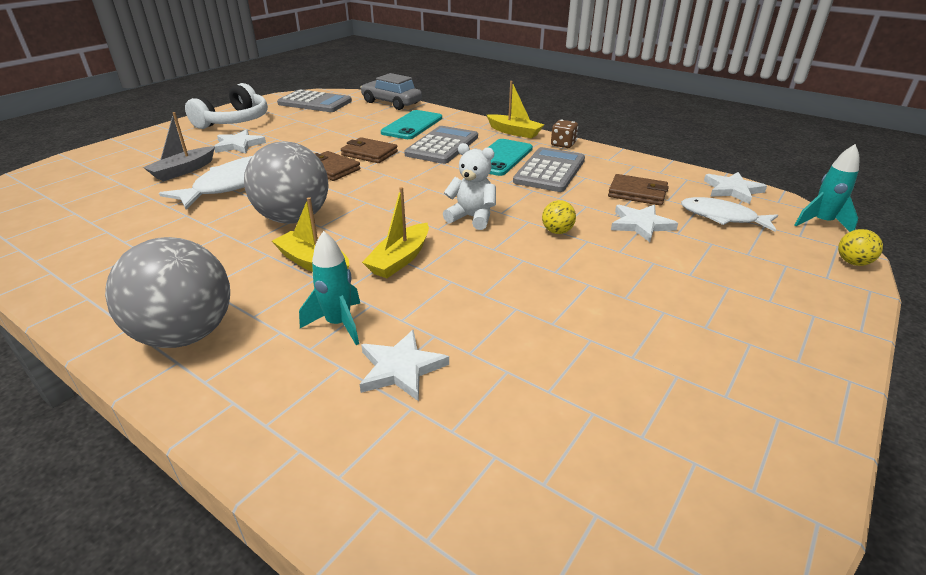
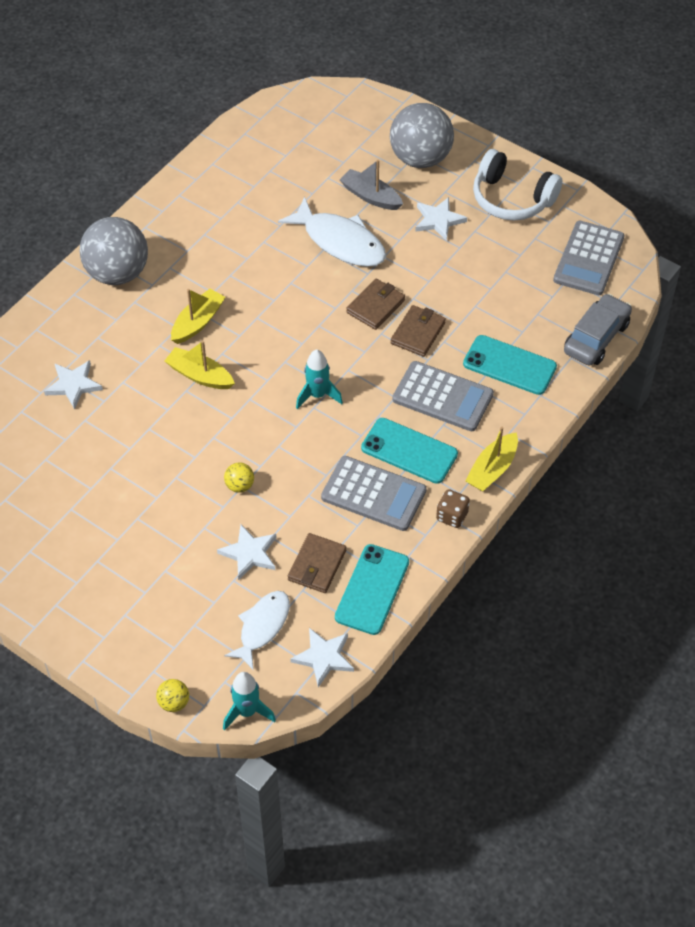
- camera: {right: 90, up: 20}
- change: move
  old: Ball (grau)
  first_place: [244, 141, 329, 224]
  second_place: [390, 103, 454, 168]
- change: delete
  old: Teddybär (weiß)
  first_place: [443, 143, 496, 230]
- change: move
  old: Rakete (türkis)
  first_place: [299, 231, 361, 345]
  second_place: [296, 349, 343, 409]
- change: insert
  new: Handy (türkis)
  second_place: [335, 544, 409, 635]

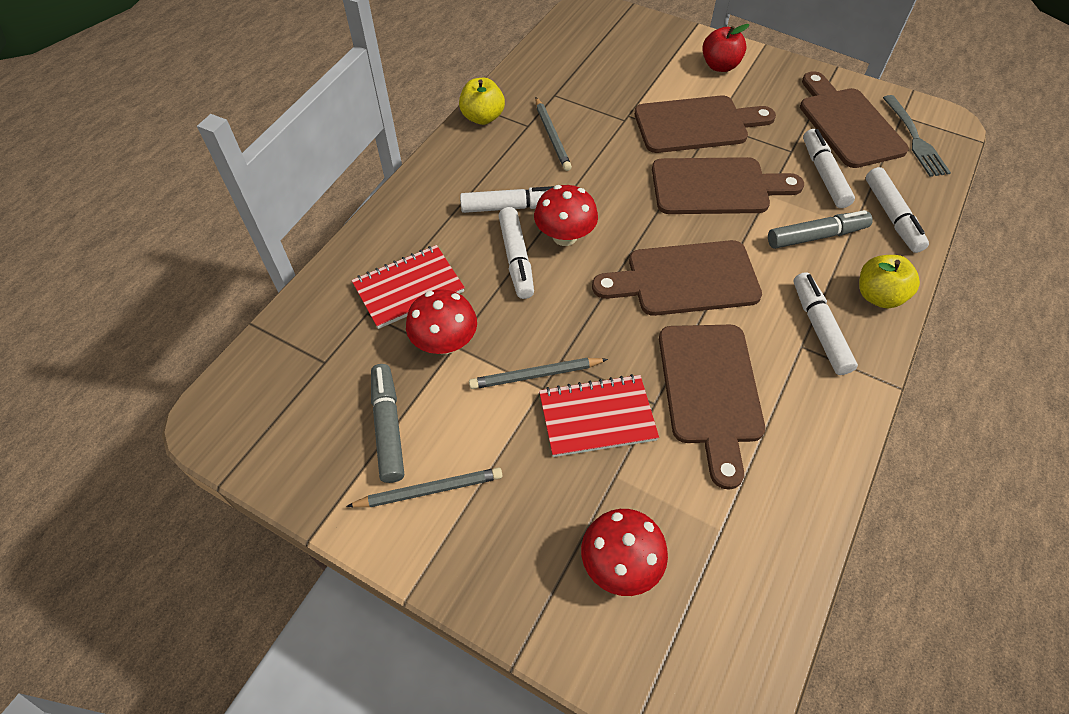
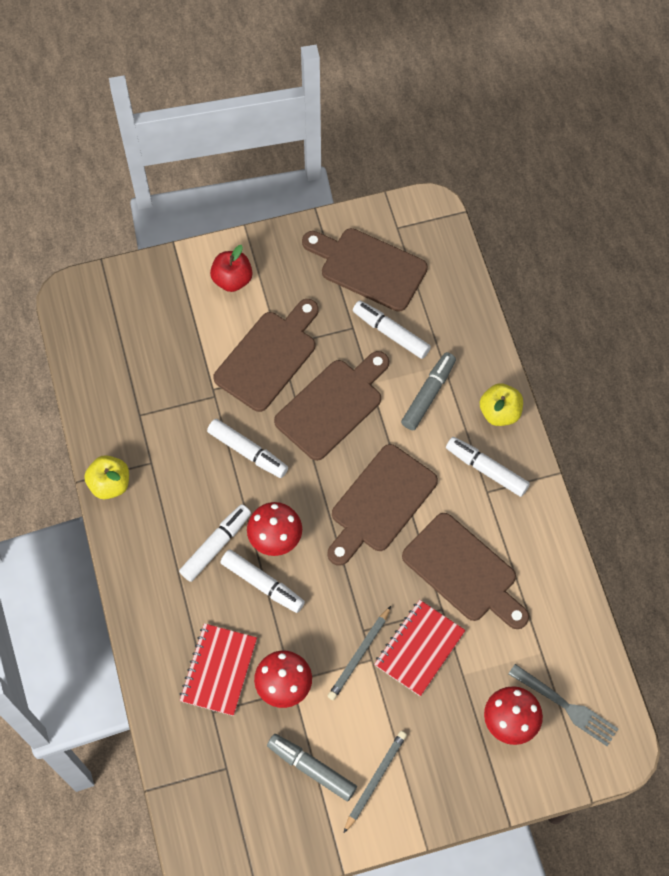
- camera: {right: -45, up: 10}
- change: move
  old: Gabel (grau)
  first_place: [883, 95, 951, 177]
  second_place: [509, 664, 618, 746]
- change: delete
  old: Bleistift (grau)
  first_place: [535, 97, 572, 171]
- change: move
  old: Filzstift (weiß)
  first_place: [866, 167, 929, 253]
  second_place: [207, 419, 288, 478]

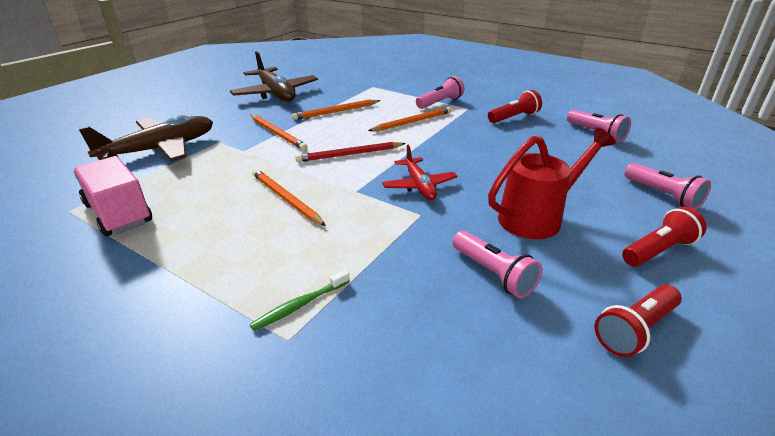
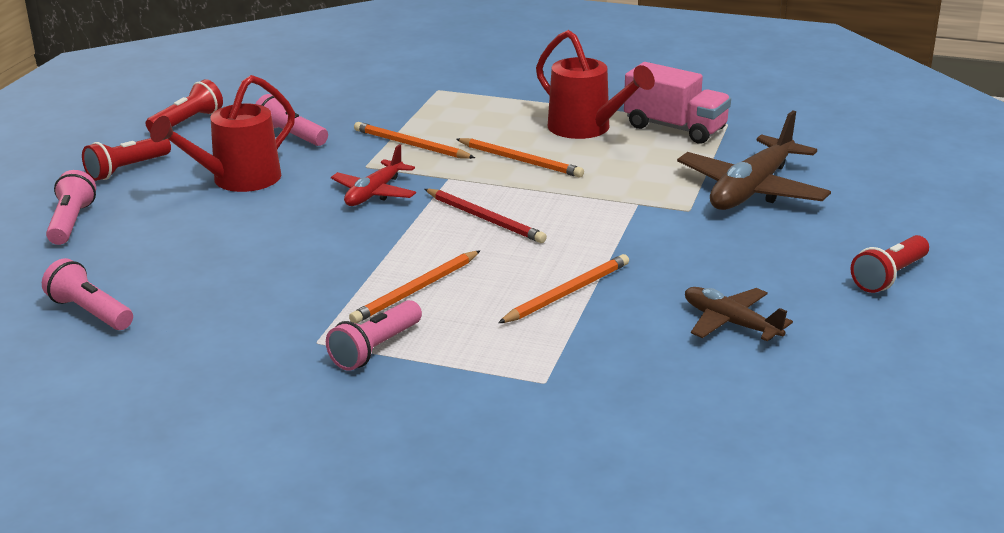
- camera: {right: 165, up: -5}
- change: resize
  old: Flugzeug (braun)
  first_place: [230, 51, 318, 102]
  second_place: [685, 287, 793, 341]
  factor: 0.6
- change: move
  old: Taschenlampe (rot)
  first_place: [488, 90, 542, 123]
  second_place: [850, 235, 929, 293]
- change: move
  old: Bleistift (orange)
  first_place: [251, 115, 307, 150]
  second_place: [354, 122, 475, 159]
- change: rotate
  old: Bleistift (rot)
  first_place: [295, 142, 406, 162]
  second_place: [425, 189, 547, 243]
  degrees: 75
- change: rotate
  old: Flugzeug (rot)
  first_place: [382, 145, 458, 200]
  second_place: [331, 144, 416, 206]
  degrees: -120
- change: rotate
  old: Taschenlampe (rosa)
  first_place: [625, 163, 711, 210]
  second_place: [46, 170, 96, 245]
  degrees: 45
- change: delete
  old: Zahnbürste (grün)
  first_place: [250, 270, 350, 331]
- change: insert
  new: Gießkanne (rot)
  second_place: [536, 30, 655, 139]

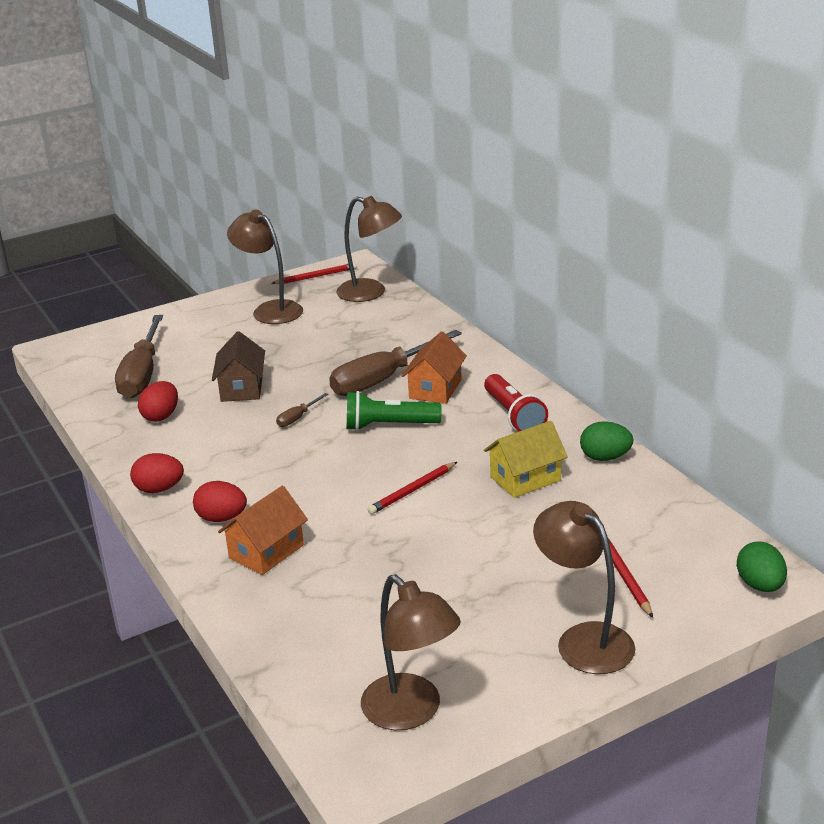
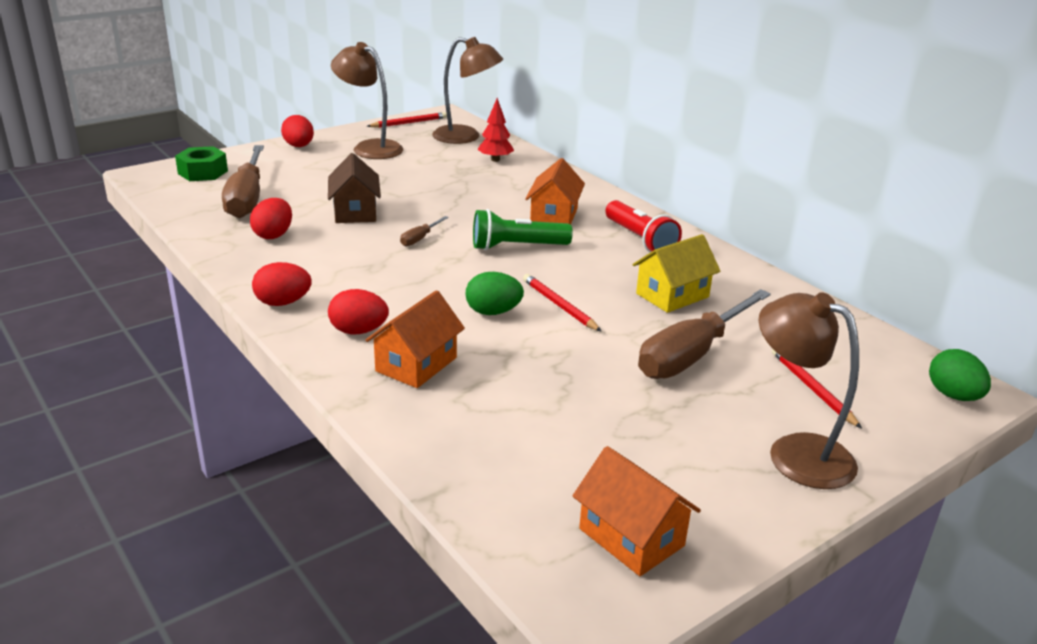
- camera: {right: -10, up: 0}
- change: move
  old: Schraubenzieher (braun)
  first_place: [329, 330, 462, 396]
  second_place: [638, 289, 771, 379]
- change: move
  old: Ei (grün)
  first_place: [580, 421, 634, 461]
  second_place: [466, 272, 524, 315]
- change: rotate
  old: Bleistift (rot)
  first_place: [367, 462, 457, 515]
  second_place: [523, 274, 602, 332]
  degrees: 105
- change: replace
  old: Lampe (braun)
  new: Haus (orange)
  first_place: [361, 574, 461, 730]
  second_place: [572, 446, 701, 576]
- change: insert
  new: Baum (rot)
  second_place: [477, 98, 514, 162]
- change: insert
  new: Ei (rot)
  second_place: [281, 115, 314, 147]
- change: insert
  new: Sechskantmutter (grün)
  second_place: [175, 146, 228, 181]

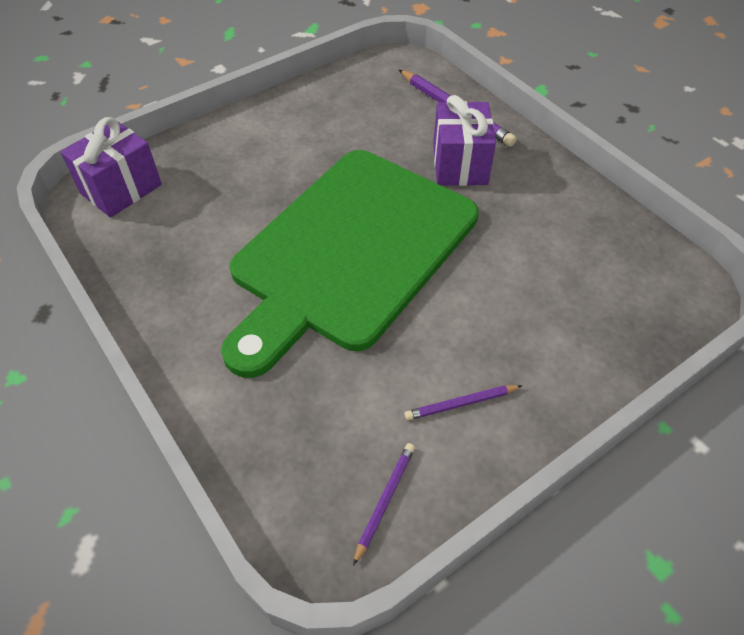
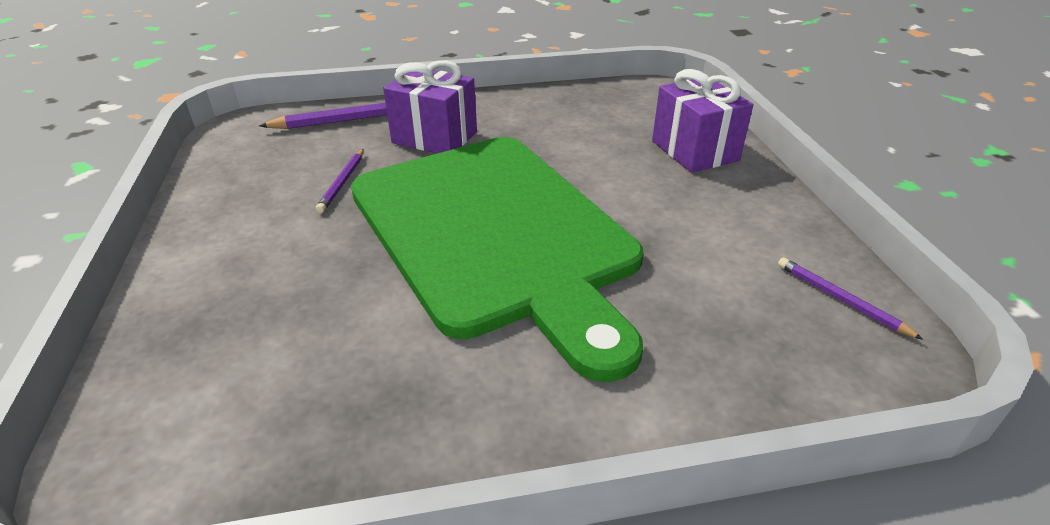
- camera: {right: -65, up: -15}
- change: move
  old: Geschenk (lila)
  first_place: [60, 117, 162, 218]
  second_place: [652, 69, 753, 173]
- change: move
  old: Bleistift (lila)
  first_place: [404, 385, 523, 420]
  second_place: [316, 149, 364, 213]

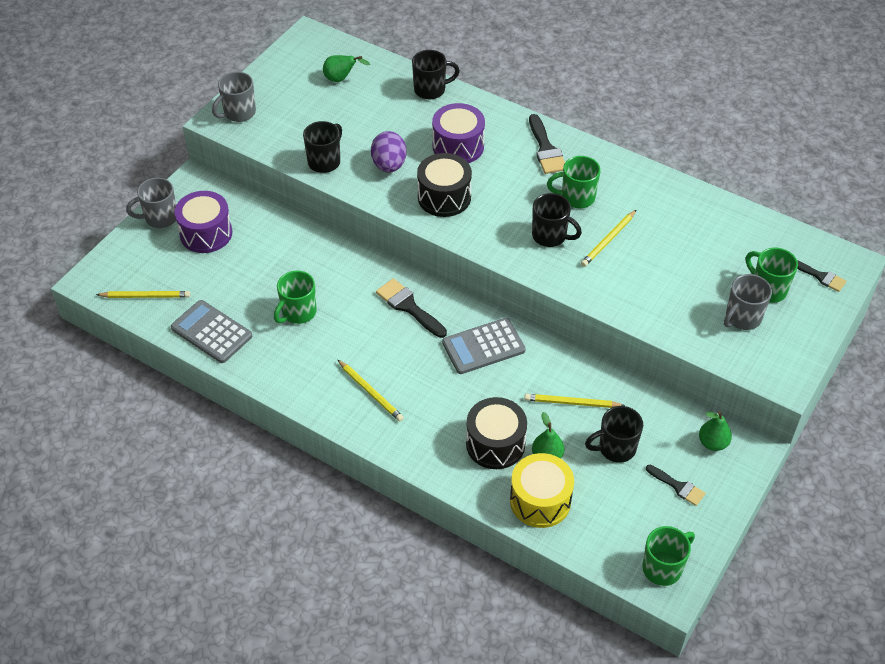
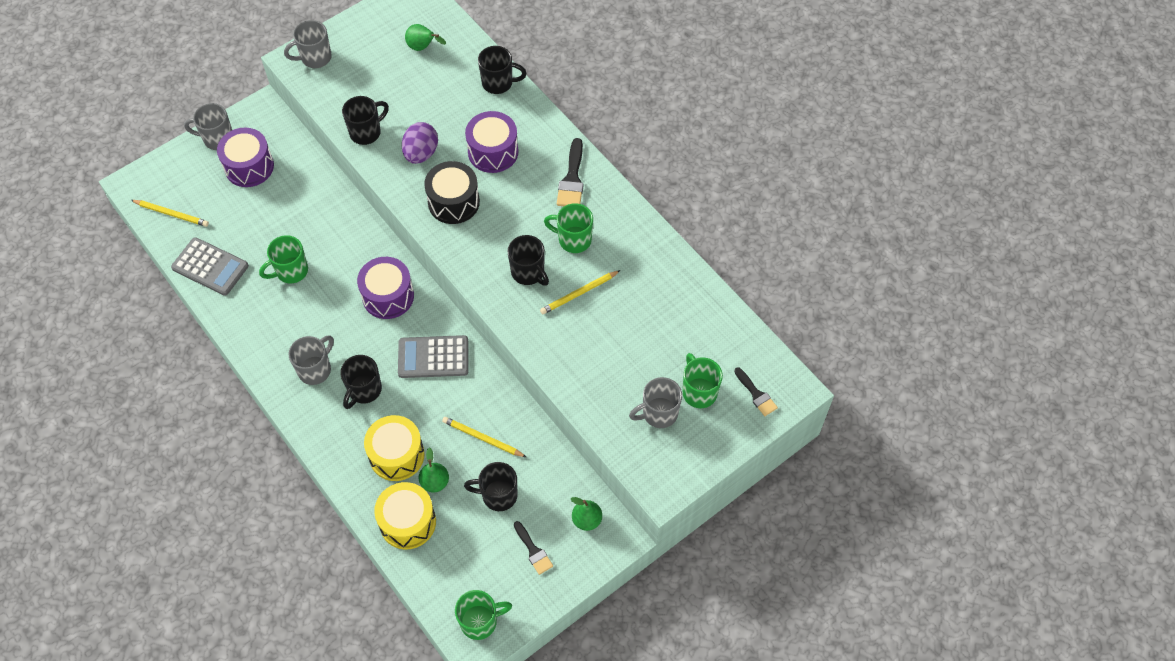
- camera: {right: 20, up: 10}
- change: replace
  old: Pinsel (schwarz)
  new: Trommel (lila)
  first_place: [376, 278, 447, 338]
  second_place: [357, 257, 414, 319]
- change: rotate
  old: Taschenrechner (grau)
  first_place: [171, 300, 252, 363]
  second_place: [171, 237, 249, 296]
  degrees: 150
- change: replace
  old: Bleistift (gelb)
  new: Tasse (grau)
  first_place: [338, 360, 404, 422]
  second_place: [288, 335, 334, 385]
- change: recolor
  old: Trommel (schwarz)
  new: Trommel (gelb)
  first_place: [466, 397, 527, 469]
  second_place: [364, 415, 424, 481]
- change: insert
  new: Tasse (schwarz)
  second_place: [340, 355, 382, 409]

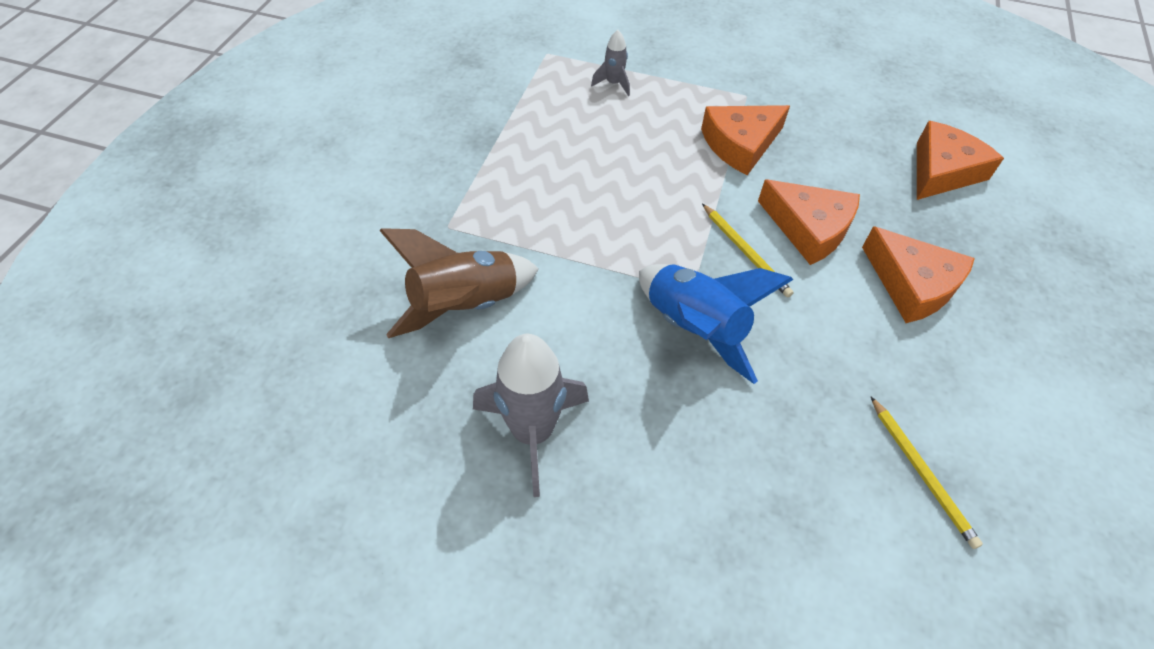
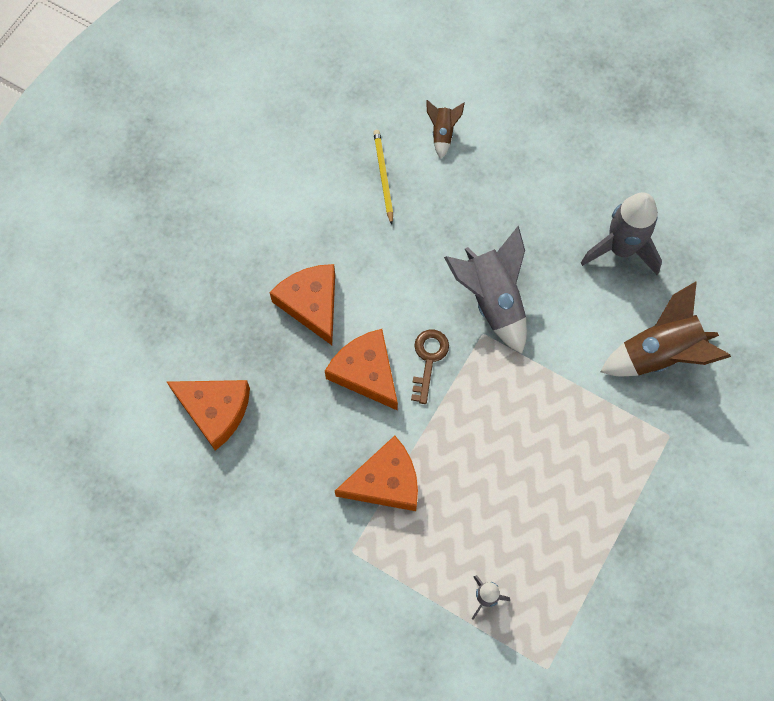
- camera: {right: -165, up: 15}
- change: rotate
  old: Käse (orange)
  first_place: [917, 121, 1004, 200]
  second_place: [167, 380, 250, 451]
  degrees: -120
- change: replace
  old: Bleistift (gelb)
  new: Schlüssel (braun)
  first_place: [702, 203, 794, 297]
  second_place: [411, 330, 449, 404]
- change: recolor
  old: Rakete (blau)
  new: Rakete (grau)
  first_place: [639, 264, 793, 384]
  second_place: [444, 226, 527, 354]
- change: insert
  new: Rakete (braun)
  second_place: [426, 100, 465, 159]

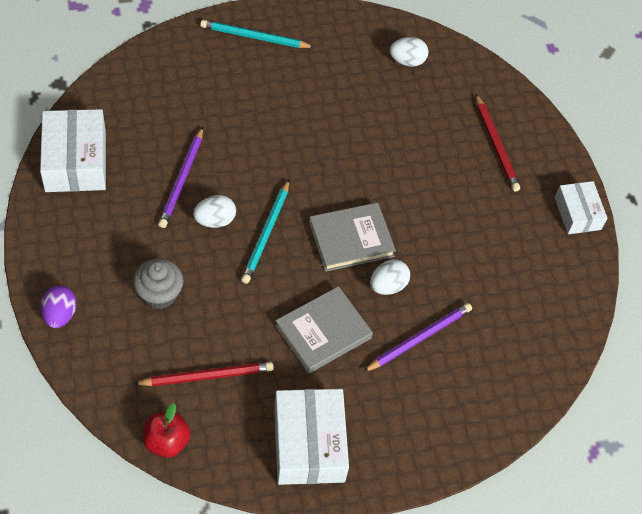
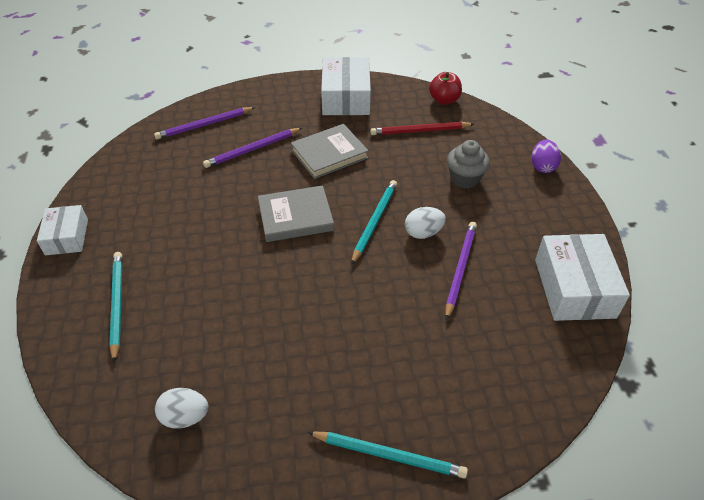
- camera: {right: -170, up: -10}
- change: recolor
  old: Bleistift (rot)
  new: Bleistift (türkis)
  first_place: [476, 94, 520, 192]
  second_place: [109, 252, 122, 363]
- change: delete
  old: Ei (weiß)
  first_place: [370, 259, 410, 295]
- change: insert
  new: Bleistift (lila)
  second_place: [154, 107, 255, 140]

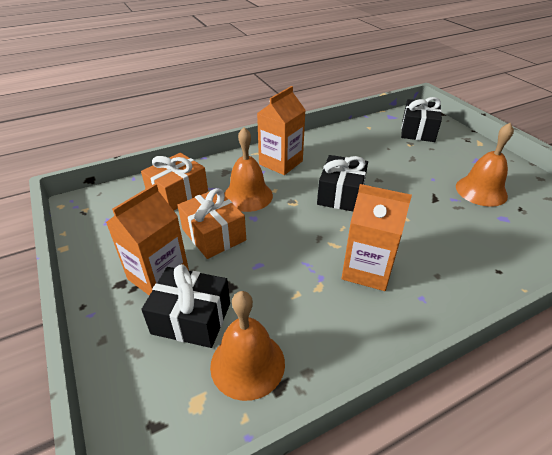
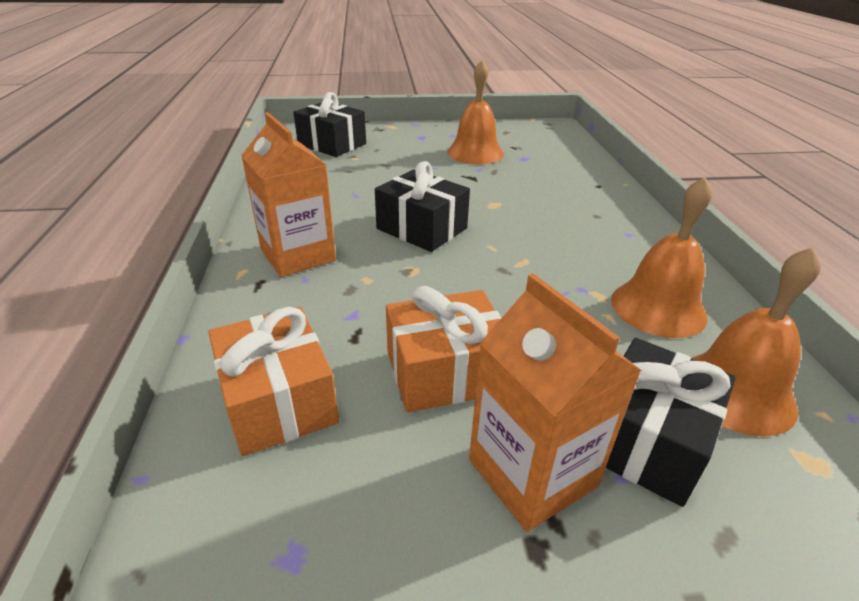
- camera: {right: -70, up: -5}
- change: move
  old: Glocke (orange)
  first_place: [224, 127, 273, 212]
  second_place: [611, 177, 712, 338]
- change: delete
  old: Getränkekarton (orange)
  first_place: [342, 184, 412, 291]

